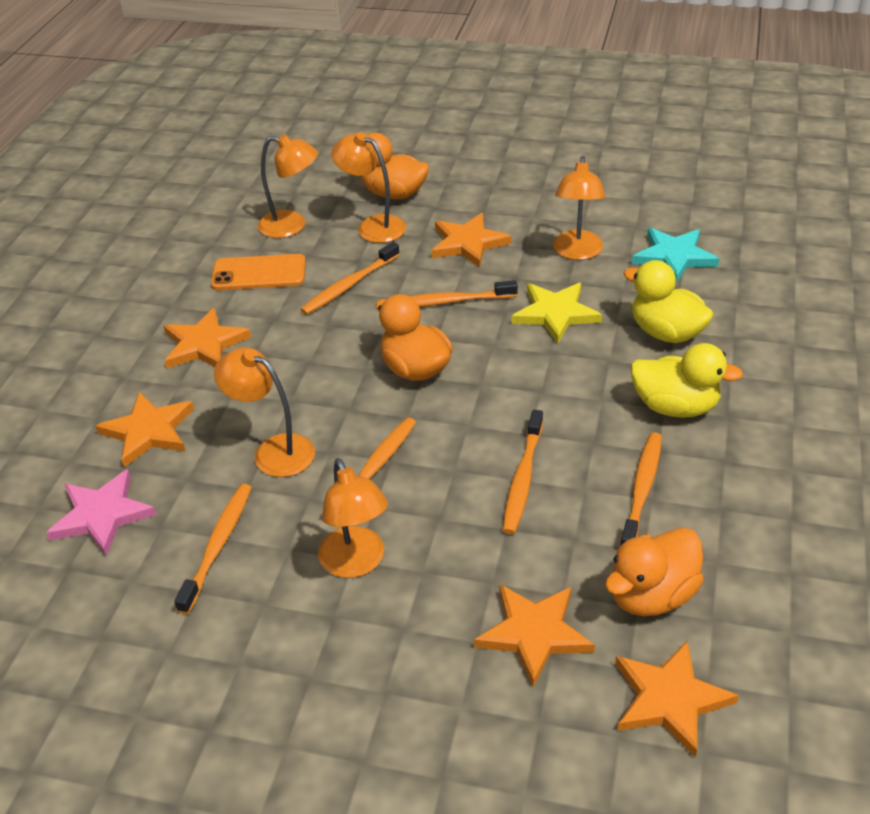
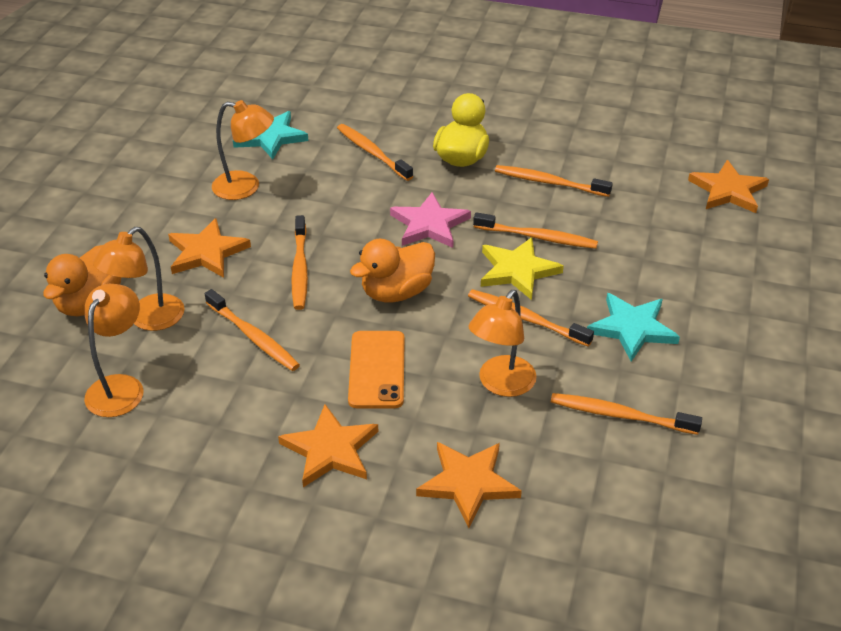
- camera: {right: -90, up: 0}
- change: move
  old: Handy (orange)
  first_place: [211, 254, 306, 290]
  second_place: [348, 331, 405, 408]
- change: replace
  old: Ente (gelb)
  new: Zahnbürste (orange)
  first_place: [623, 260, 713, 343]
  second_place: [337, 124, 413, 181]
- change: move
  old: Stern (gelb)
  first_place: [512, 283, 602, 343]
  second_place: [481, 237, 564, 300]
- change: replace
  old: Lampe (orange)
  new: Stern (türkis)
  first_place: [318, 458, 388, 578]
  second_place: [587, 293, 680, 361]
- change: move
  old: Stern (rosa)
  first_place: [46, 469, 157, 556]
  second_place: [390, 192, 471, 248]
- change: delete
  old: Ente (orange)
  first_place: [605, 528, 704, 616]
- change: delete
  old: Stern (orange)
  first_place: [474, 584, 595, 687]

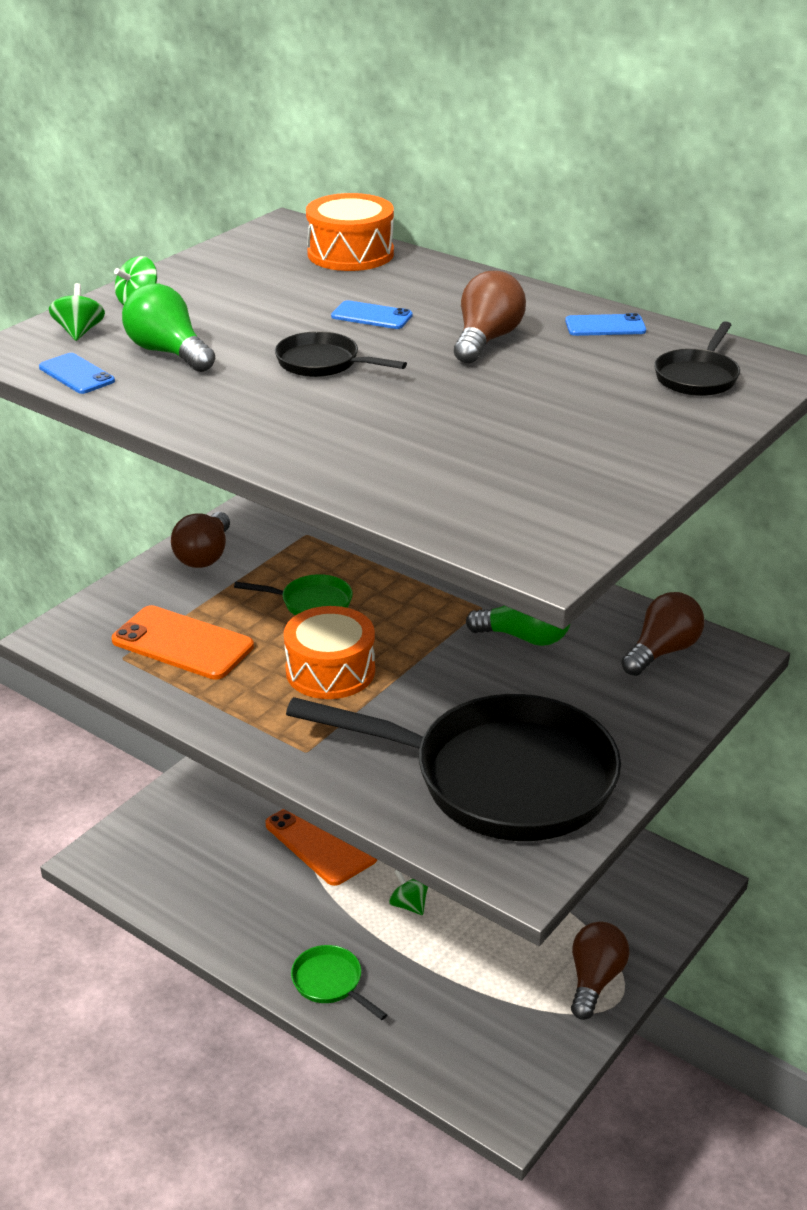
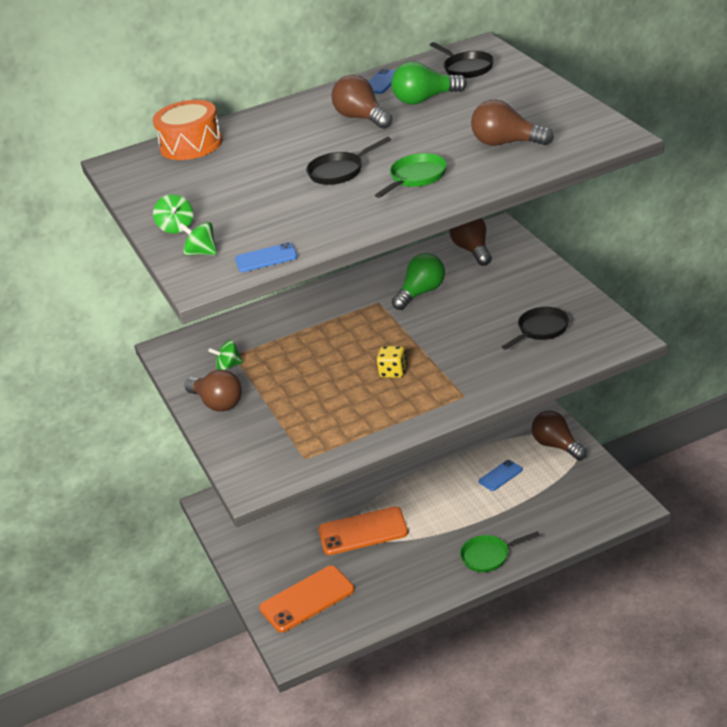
- camera: {right: -55, up: 0}
- change: move
  old: Glühbirne (grün)
  first_place: [122, 283, 215, 372]
  second_place: [391, 62, 467, 105]
- change: move
  old: Handy (blau)
  first_place: [331, 300, 413, 329]
  second_place: [478, 460, 523, 491]
- change: move
  old: Pfanne (grün)
  first_place: [234, 574, 353, 616]
  second_place: [375, 153, 447, 198]
- change: move
  old: Handy (orange)
  first_place: [112, 605, 254, 680]
  second_place: [259, 566, 355, 633]
- change: replace
  old: Trommel (orange)
  new: Spielwürfel (gelb)
  first_place: [284, 606, 375, 699]
  second_place: [377, 346, 407, 378]
- change: resize
  old: Pfanne (schwarz)
  first_place: [286, 694, 621, 841]
  second_place: [502, 307, 569, 350]
  factor: 0.41
- change: move
  old: Kreisel (grün)
  first_place: [389, 870, 428, 915]
  second_place: [208, 340, 243, 371]
- change: insert
  new: Glühbirne (braun)
  second_place: [471, 99, 554, 146]

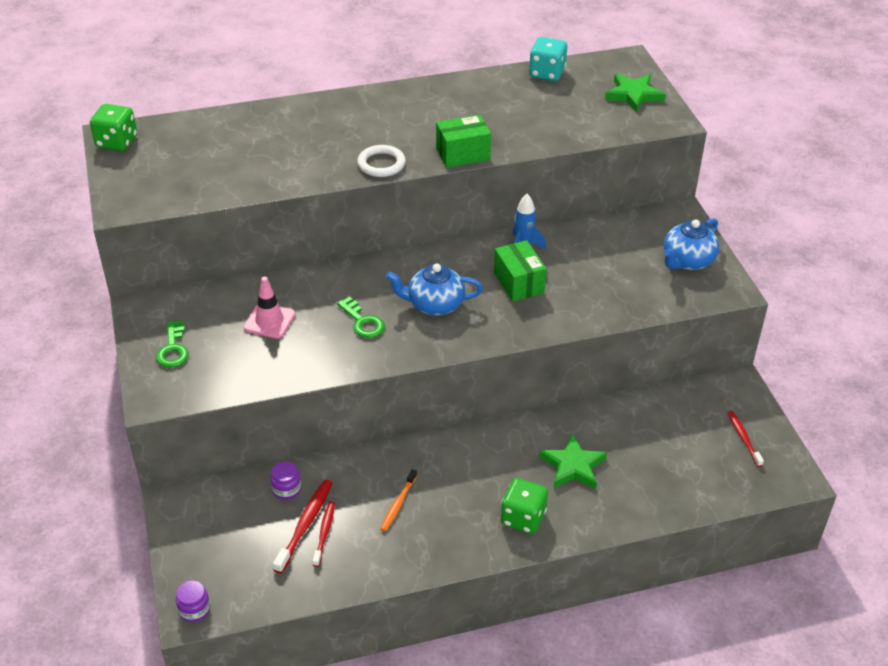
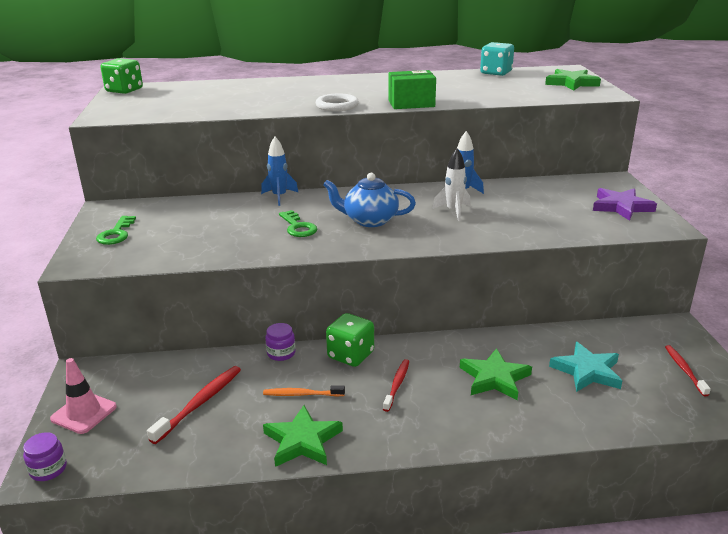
- camera: {right: 10, up: -15}
- change: replace
  old: Teekanne (blau)
  new: Stern (lila)
  first_place: [664, 218, 719, 270]
  second_place: [593, 188, 657, 221]
- change: replace
  old: Schachtel (grün)
  new: Rakete (weiß)
  first_place: [494, 240, 547, 301]
  second_place: [432, 148, 471, 221]
- change: move
  old: Leitkegel (rosa)
  first_place: [244, 276, 296, 339]
  second_place: [50, 358, 117, 434]
- change: move
  old: Einmachglas (lila)
  first_place: [270, 462, 301, 500]
  second_place: [265, 323, 296, 361]
- change: rotate
  old: Zahnbürste (orange)
  first_place: [380, 469, 417, 531]
  second_place: [263, 385, 345, 396]
  degrees: 60
- change: move
  old: Spielwürfel (grün)
  first_place: [501, 478, 548, 534]
  second_place: [326, 313, 374, 367]
- change: move
  old: Zahnbürste (rot)
  first_place: [313, 501, 335, 567]
  second_place: [383, 359, 409, 412]
- change: insert
  new: Rakete (blau)
  second_place: [261, 137, 298, 206]
- change: insert
  new: Stern (türkis)
  second_place: [549, 342, 622, 392]
- change: insert
  new: Stern (grün)
  second_place: [263, 405, 343, 467]

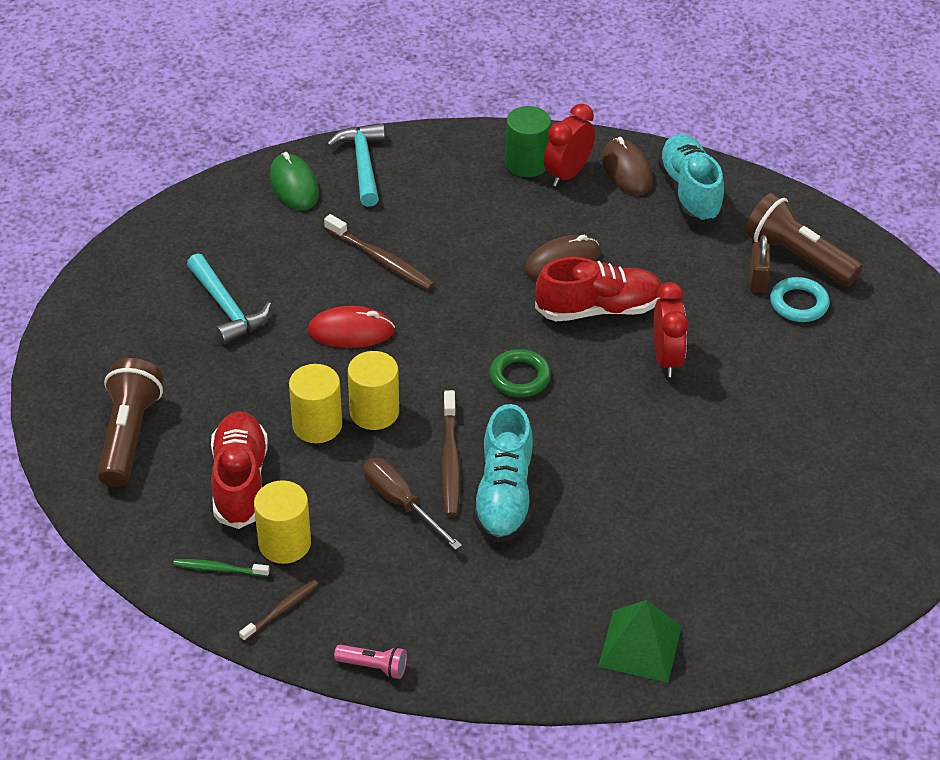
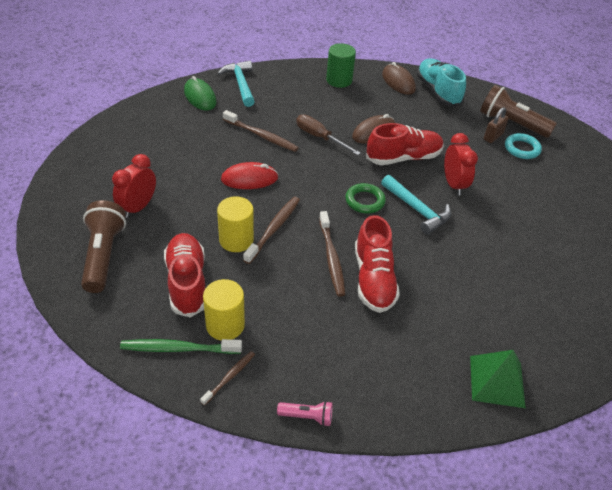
- camera: {right: -10, up: 0}
- change: move
  old: Wecker (rot)
  first_place: [544, 103, 595, 187]
  second_place: [112, 154, 156, 218]
- change: rotate
  old: Vorhängeschloss (braun)
  first_place: [750, 235, 771, 293]
  second_place: [484, 107, 509, 143]
  degrees: 45
- change: move
  old: Hammer (türkis)
  first_place: [187, 253, 271, 344]
  second_place: [381, 175, 451, 235]
- change: replace
  old: Vollzylinder (gelb)
  new: Zahnbürste (braun)
  first_place: [348, 351, 399, 430]
  second_place: [243, 197, 300, 264]
- change: recolor
  old: Schuh (türkis)
  new: Schuh (rot)
  first_place: [473, 404, 533, 543]
  second_place: [355, 215, 400, 313]
- change: move
  old: Schraubenzieher (braun)
  first_place: [363, 458, 462, 550]
  second_place: [296, 114, 361, 155]
- change: resize
  old: Zahnbürste (grün)
  first_place: [173, 559, 270, 577]
  second_place: [120, 339, 242, 354]
  factor: 1.65

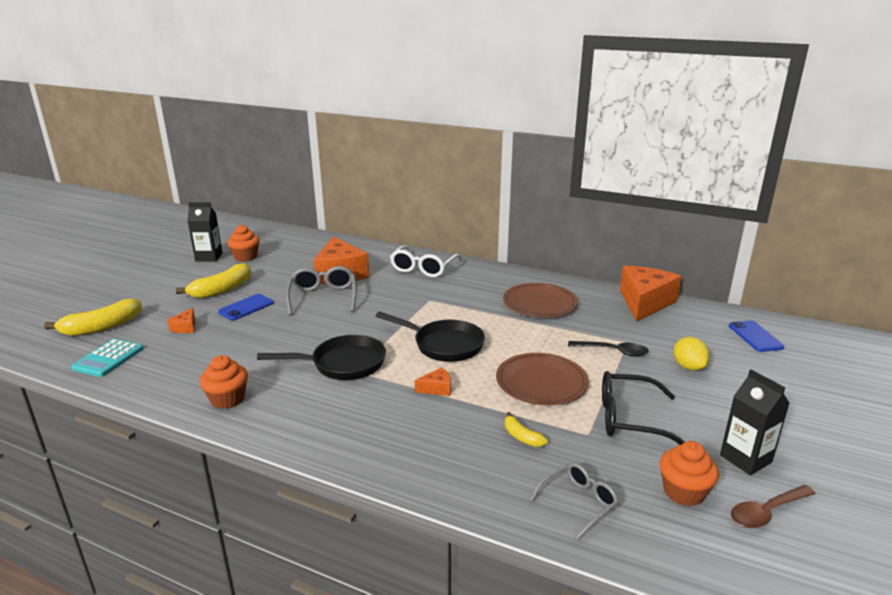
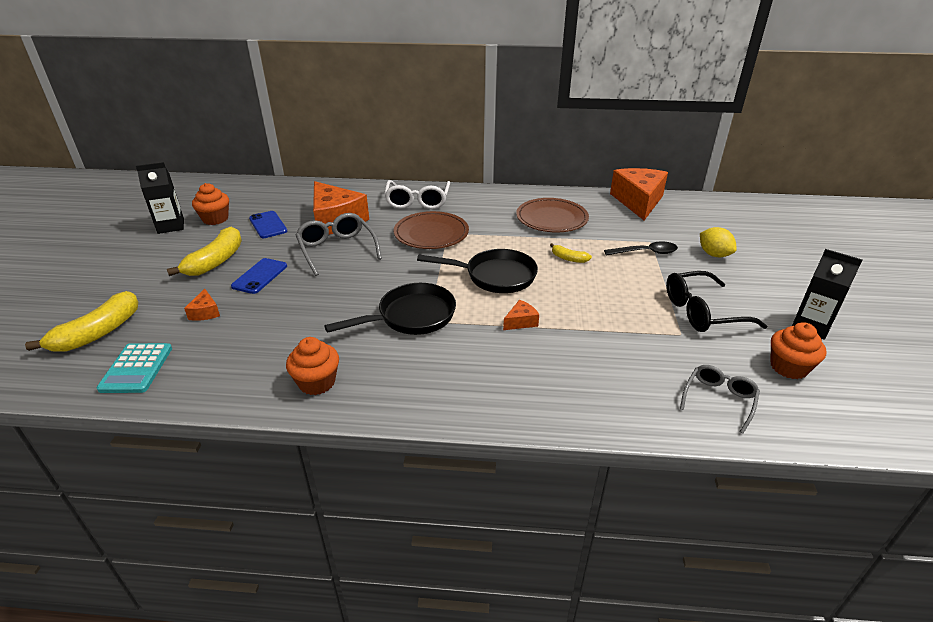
- camera: {right: -20, up: 10}
- change: move
  old: Handy (blau)
  first_place: [729, 321, 784, 352]
  second_place: [249, 211, 287, 238]
- change: move
  old: Teller (braun)
  first_place: [496, 353, 589, 405]
  second_place: [394, 211, 469, 249]
- change: move
  old: Banane (gelb)
  first_place: [505, 412, 548, 447]
  second_place: [550, 243, 592, 263]
- change: delete
  old: Löffel (braun)
  first_place: [731, 485, 816, 528]

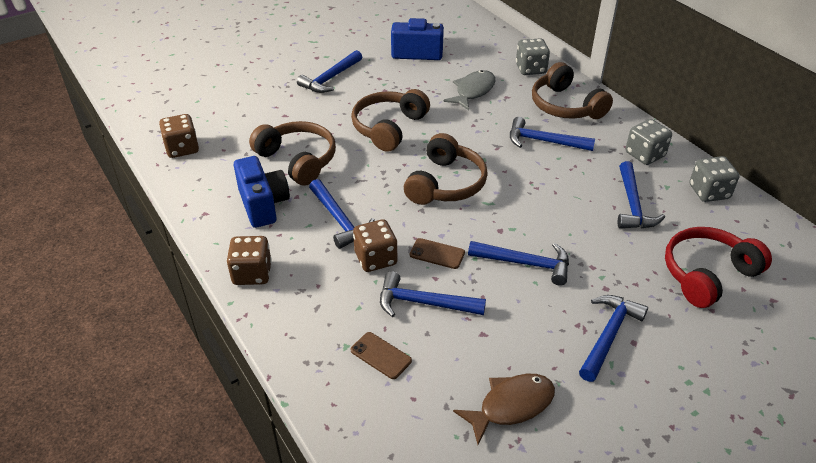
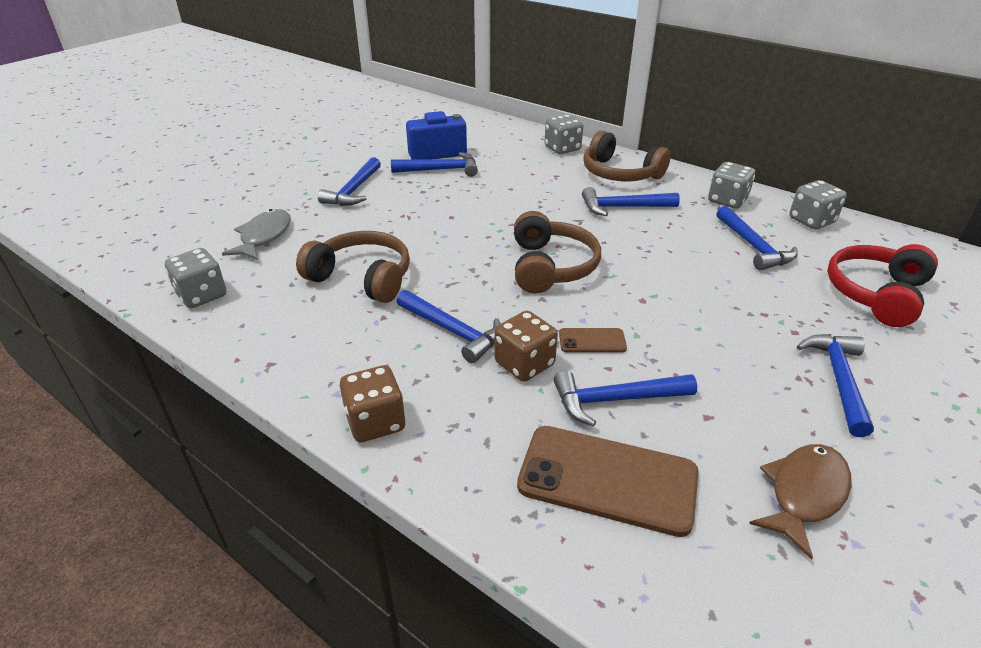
- camera: {right: -20, up: -5}
- change: move
  old: Fisch (grau)
  first_place: [443, 70, 495, 110]
  second_place: [222, 209, 291, 260]
- change: delete
  old: Kopfhörer (braun)
  first_place: [351, 89, 430, 152]
- change: recolor
  old: Spielwürfel (braun)
  new: Spielwürfel (grau)
  first_place: [159, 114, 199, 158]
  second_place: [165, 248, 227, 308]
- change: delete
  old: Kamera (blau)
  first_place: [234, 156, 290, 228]
- change: move
  old: Hammer (blau)
  first_place: [468, 241, 569, 286]
  second_place: [391, 152, 478, 177]
- change: resize
  old: Handy (braun)
  first_place: [351, 332, 412, 379]
  second_place: [517, 426, 699, 537]
  factor: 2.09

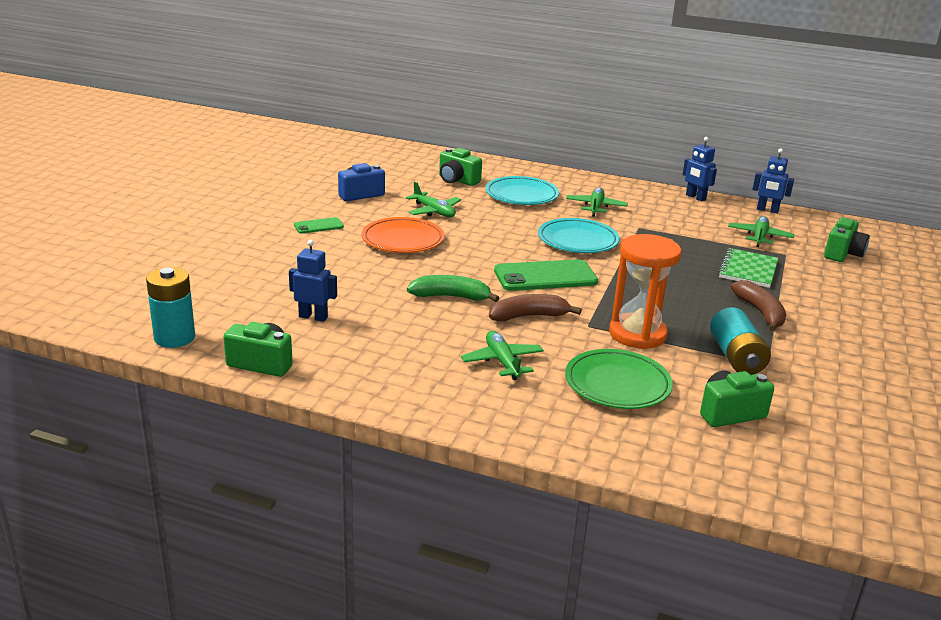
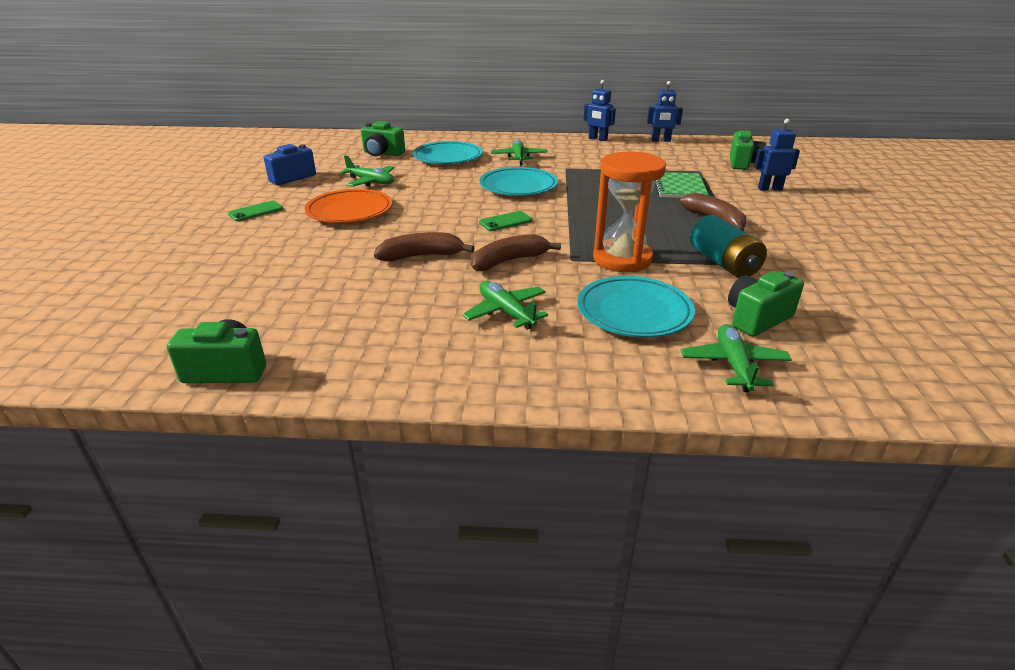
- camera: {right: -15, up: 5}
- change: move
  old: Flugzeug (grün)
  first_place: [728, 216, 794, 247]
  second_place: [681, 324, 792, 392]
- change: move
  old: Roboter (blau)
  first_place: [289, 240, 337, 322]
  second_place: [754, 119, 800, 191]
- change: resize
  old: Handy (grün)
  first_place: [494, 259, 598, 291]
  second_place: [479, 211, 533, 231]
  factor: 0.52
- change: delete
  old: Batterie (türkis)
  first_place: [146, 267, 195, 348]
- change: recolor
  old: Banane (grün)
  new: Banane (braun)
  first_place: [407, 275, 499, 302]
  second_place: [374, 232, 475, 261]
- change: recolor
  old: Teller (grün)
  new: Teller (türkis)
  first_place: [565, 349, 673, 409]
  second_place: [577, 276, 695, 338]

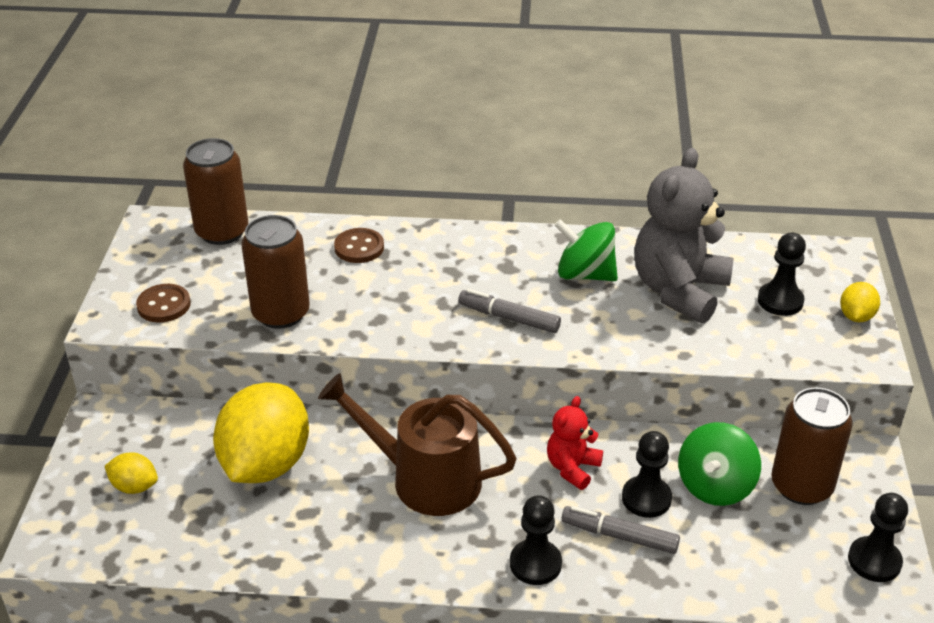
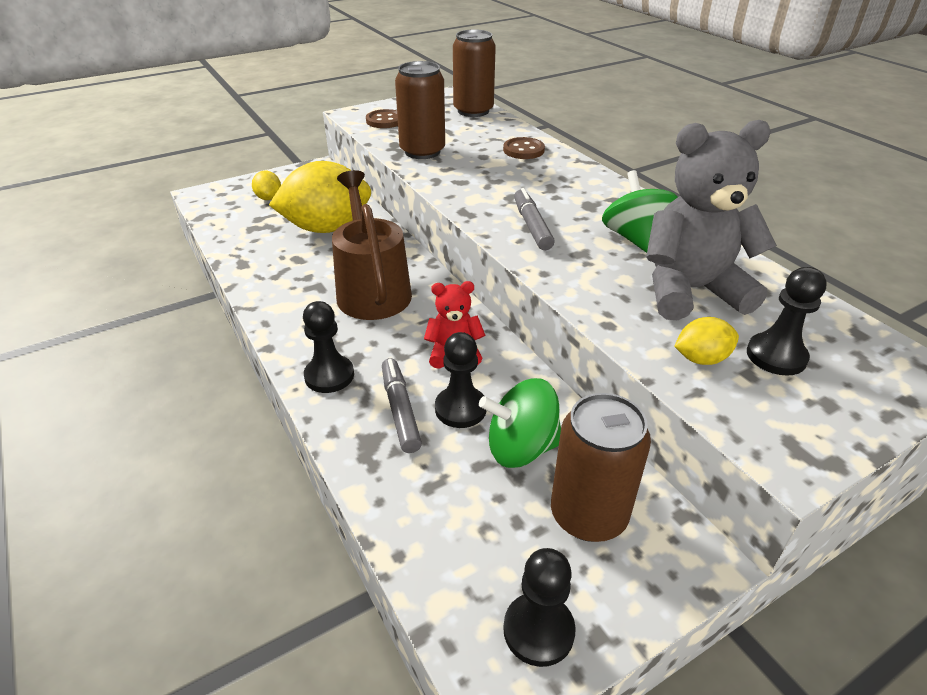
- camera: {right: 55, up: 0}
- change: move
  old: Zitrone (gelb)
  first_place: [840, 282, 880, 322]
  second_place: [674, 317, 739, 365]

